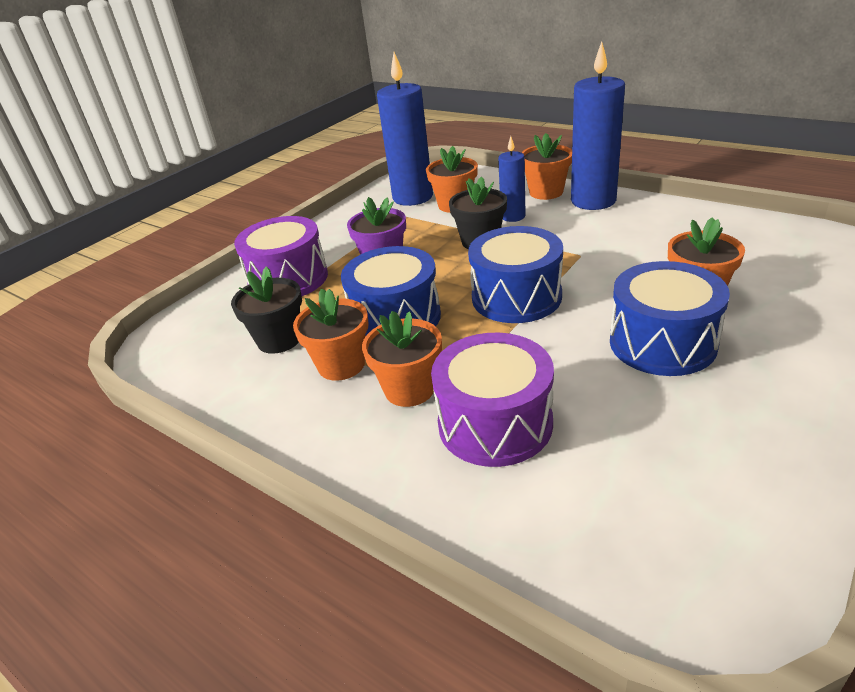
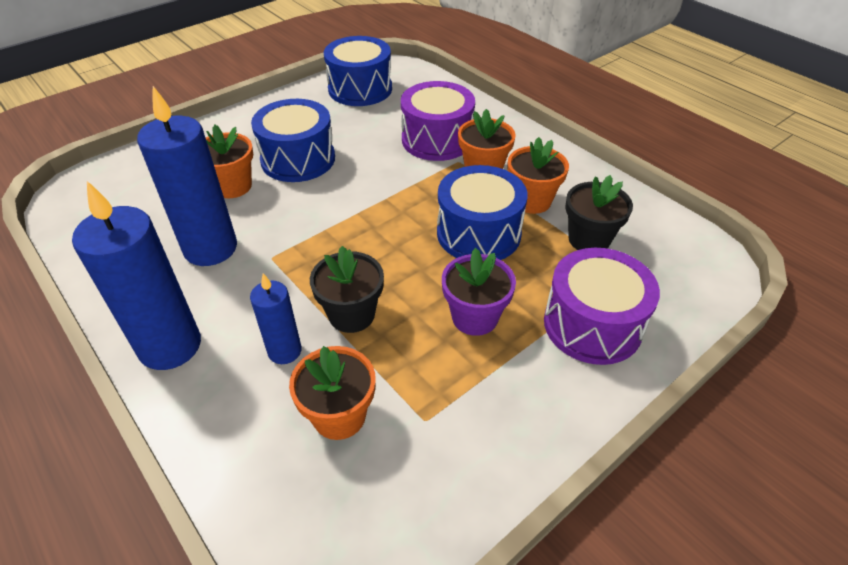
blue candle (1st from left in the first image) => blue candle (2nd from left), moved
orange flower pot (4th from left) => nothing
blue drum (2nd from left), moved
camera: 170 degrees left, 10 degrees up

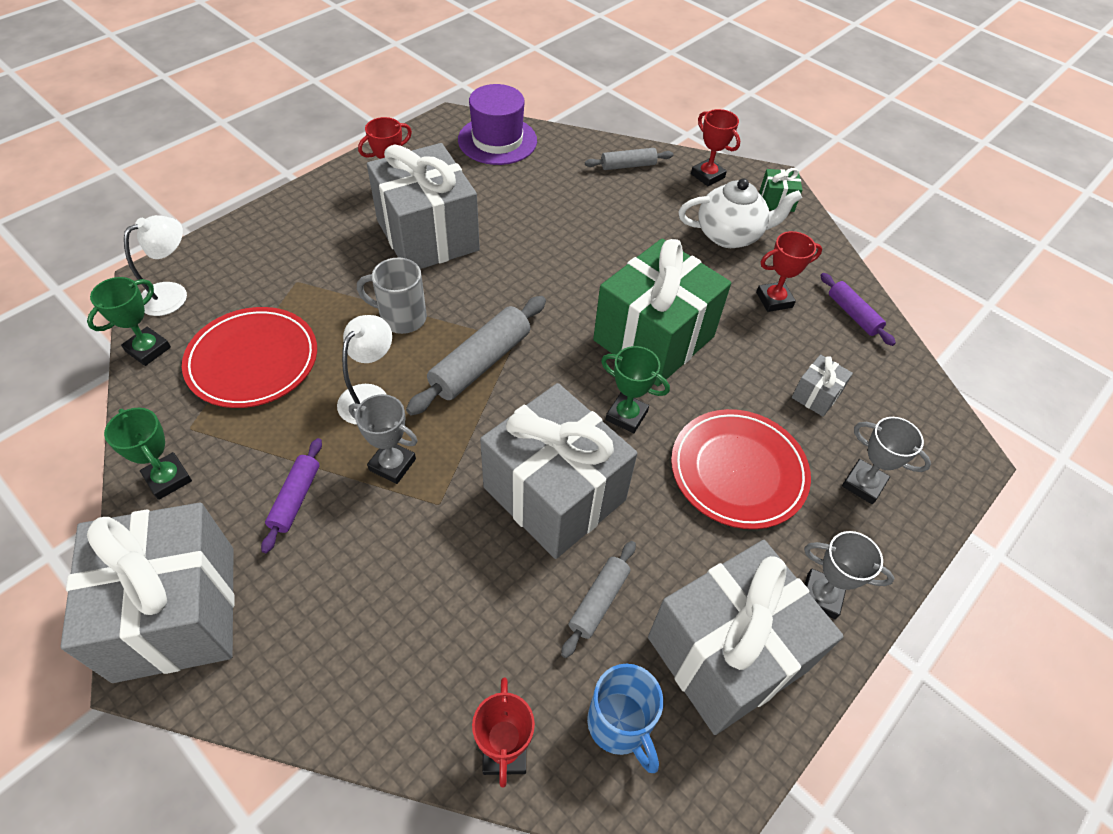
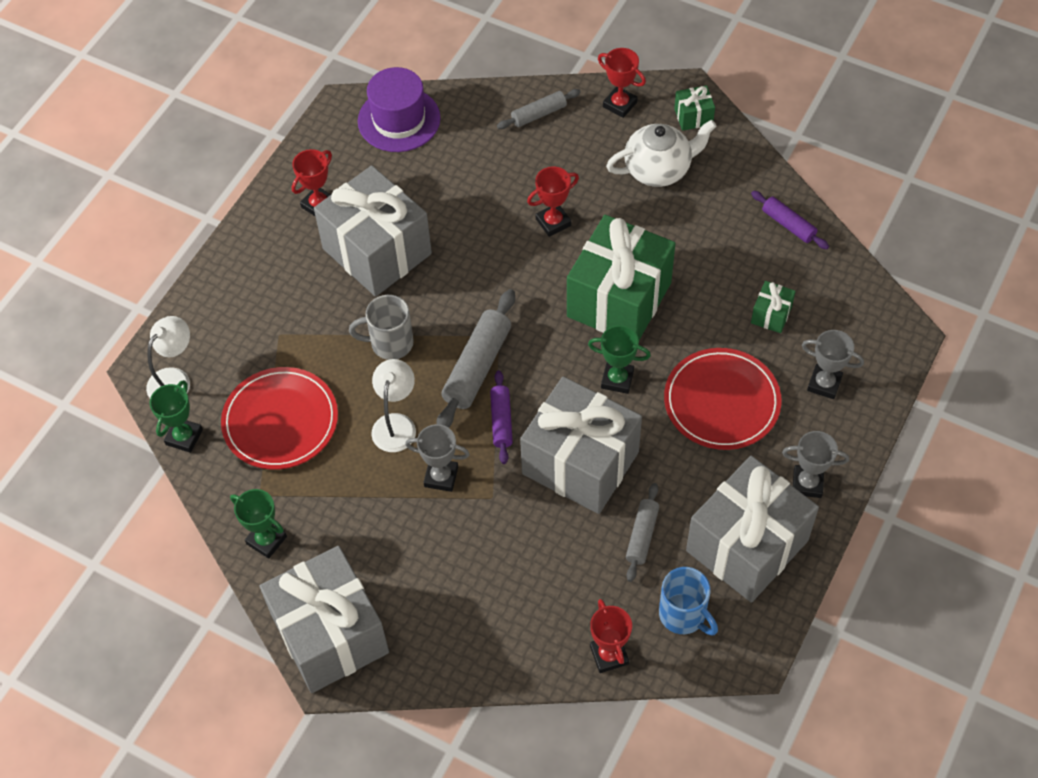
red trophy (4th from left in the first image) => red trophy (2nd from left), moved
grey gift (5th from left) => green gift (3rd from left)
purple rolling pin (1st from left), moved
camera: 10 degrees left, 5 degrees up

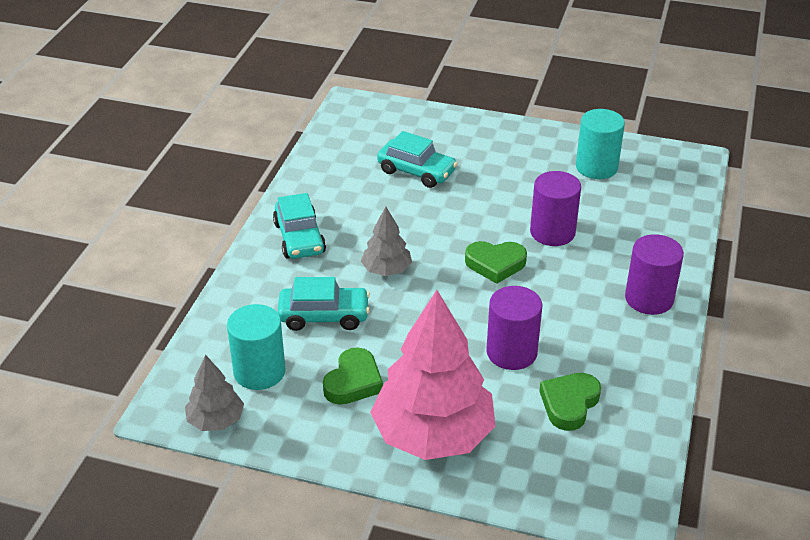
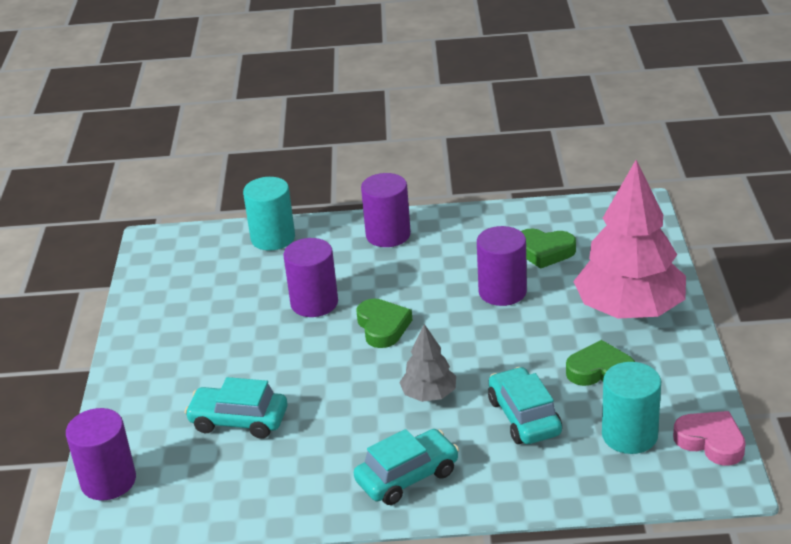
turquoise cylinder (2nd from left in the first image) => turquoise cylinder (1st from left), moved
turquoise car (3rd from left in the first image) => turquoise car (1st from left), 90 degrees counterclockwise
grey tree (1st from left) => pink heart
nothing => purple cylinder (1st from left)
camera: 105 degrees left, 5 degrees down

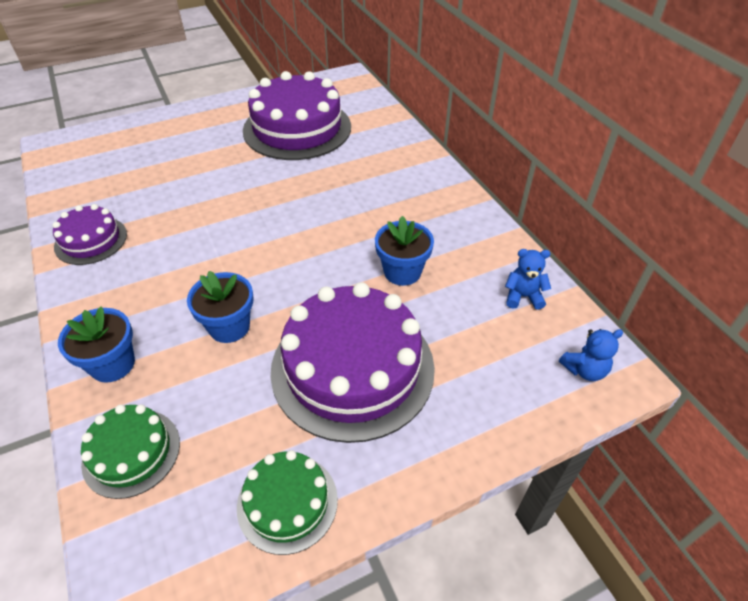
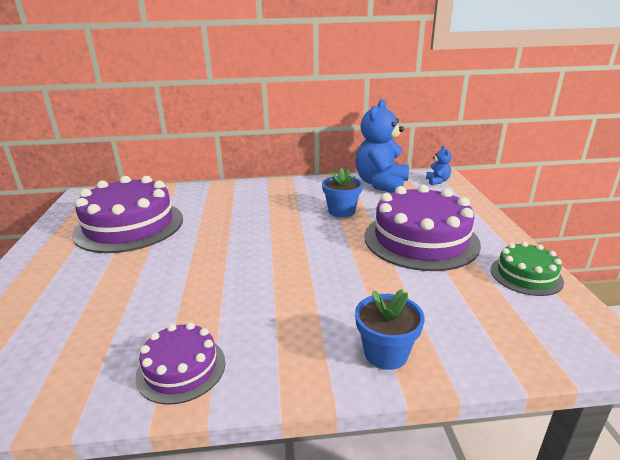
blue teddy bear (1st from left), x2.27
blue flower pot (2nd from left) => nothing
green cake (1st from left) => nothing
camera: 70 degrees left, 20 degrees down

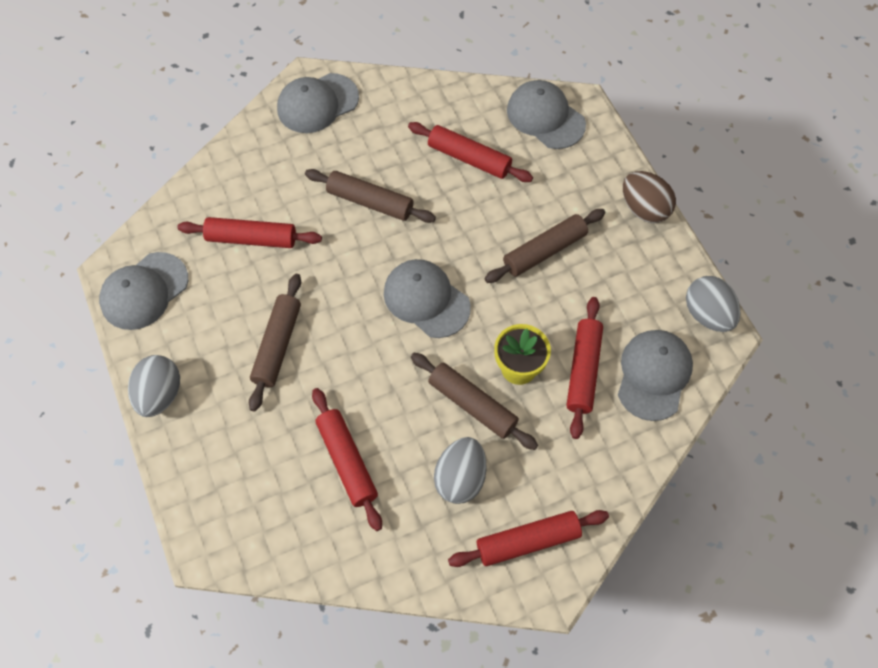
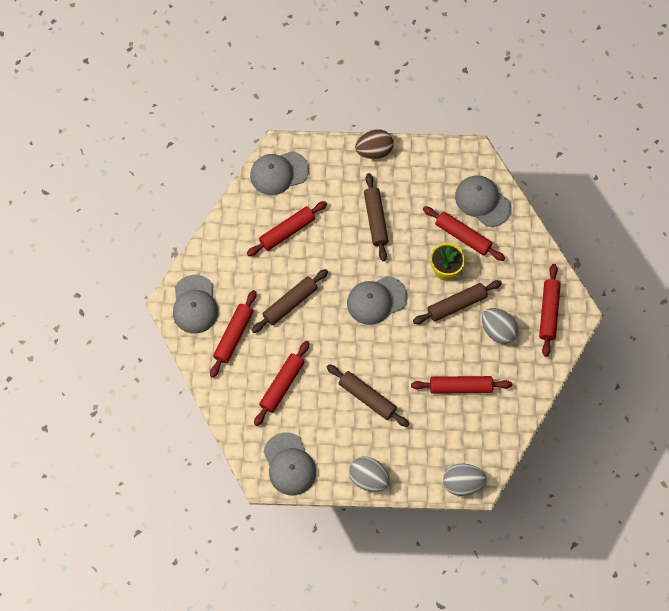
grey egg (3rd from left in the first image) => grey egg (2nd from left), moved
nothing => red rolling pin (1st from left)
camera: 65 degrees left, 5 degrees up

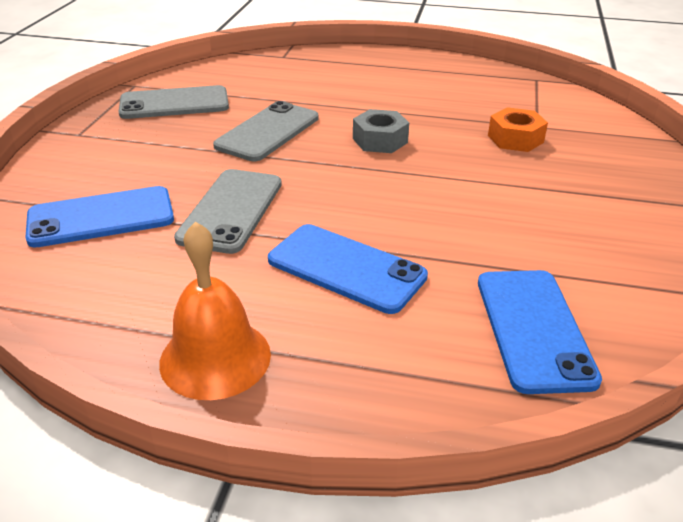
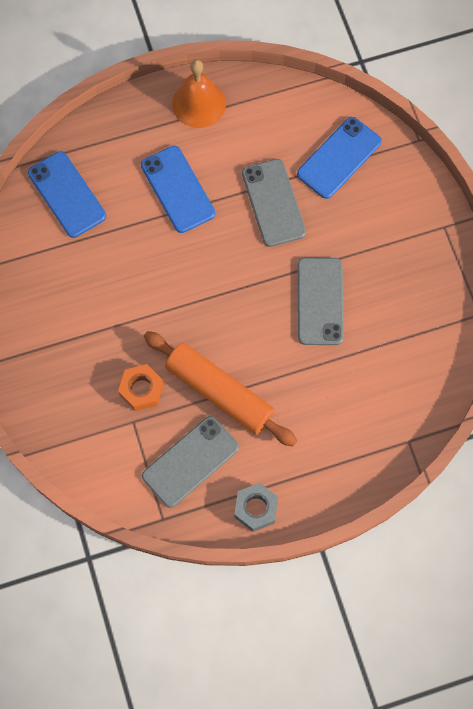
grey phone (1st from left), moved
grey nut, moved
blue phone (2nd from left), 60 degrees clockwise
nothing => orange rolling pin
camera: 150 degrees right, 35 degrees up

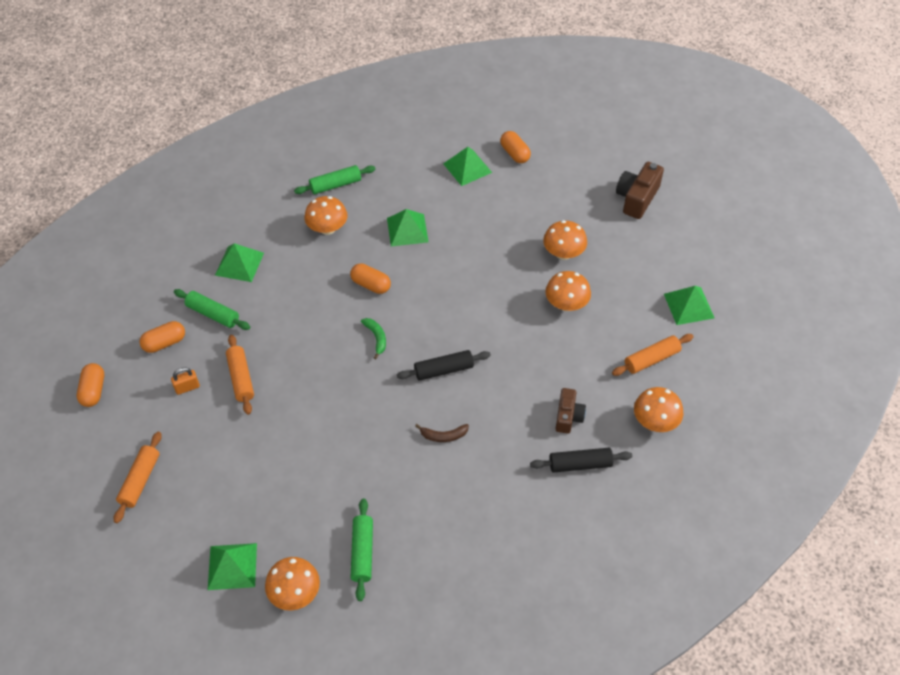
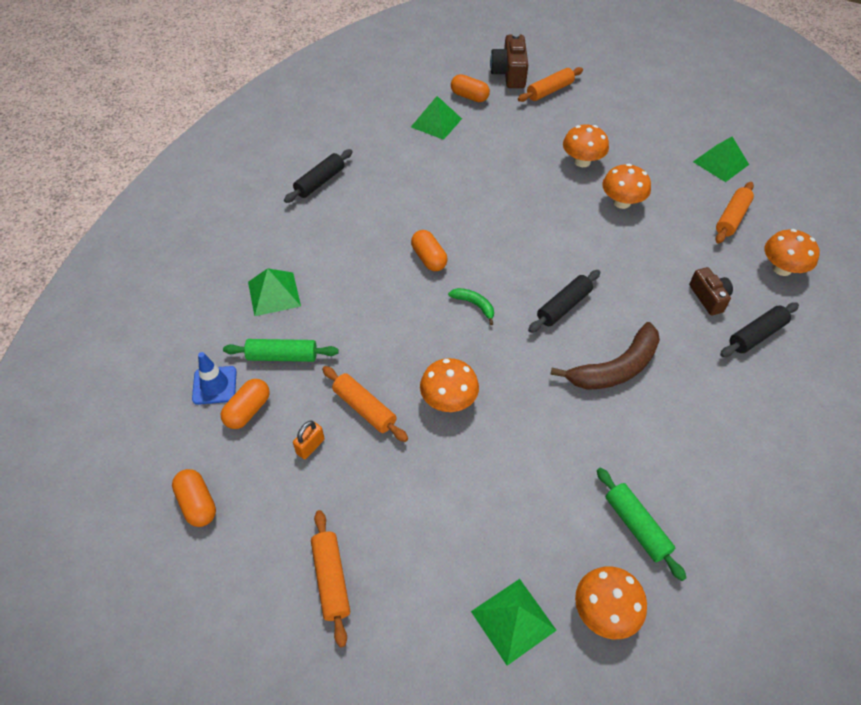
brown camera (2nd from left in the first image) => brown camera (1st from left), moved
green rolling pin (2nd from left) => black rolling pin (1st from left)
orange mushroom (2nd from left in the first image) => orange mushroom (1st from left), moved
green pyramid (3rd from left) => nothing
orange capsule (3rd from left), 60 degrees clockwise
brown banana, x2.03
nothing => orange rolling pin (3rd from left)
nothing => blue traffic cone
camera: 30 degrees left, 0 degrees up

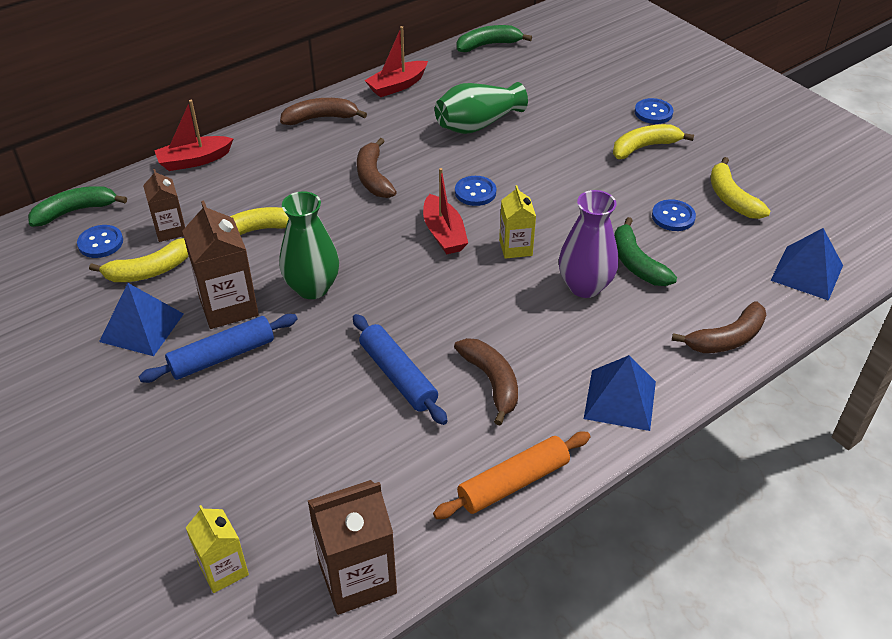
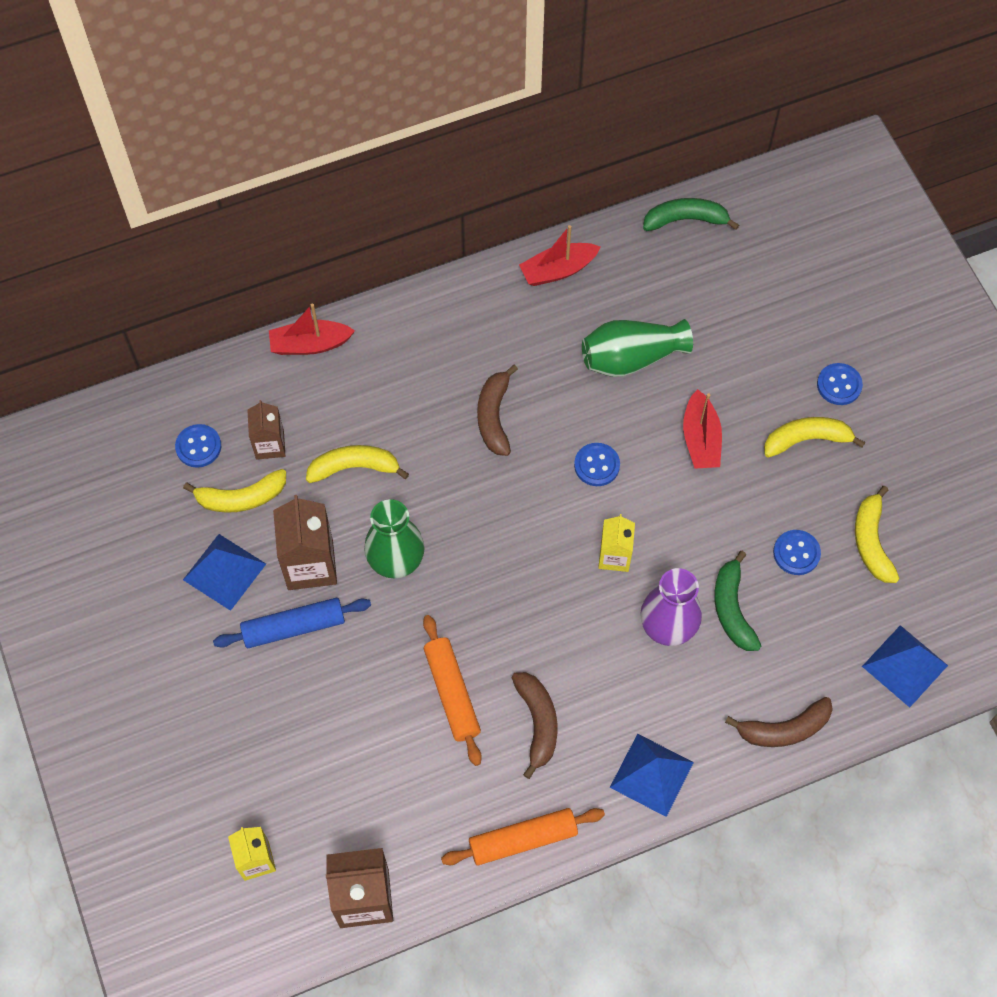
brown banana (1st from left) => nothing
red boat (3rd from left), moved
green banana (1st from left) => nothing
blue rolling pin (2nd from left) => orange rolling pin (1st from left)
camera: 15 degrees right, 20 degrees up

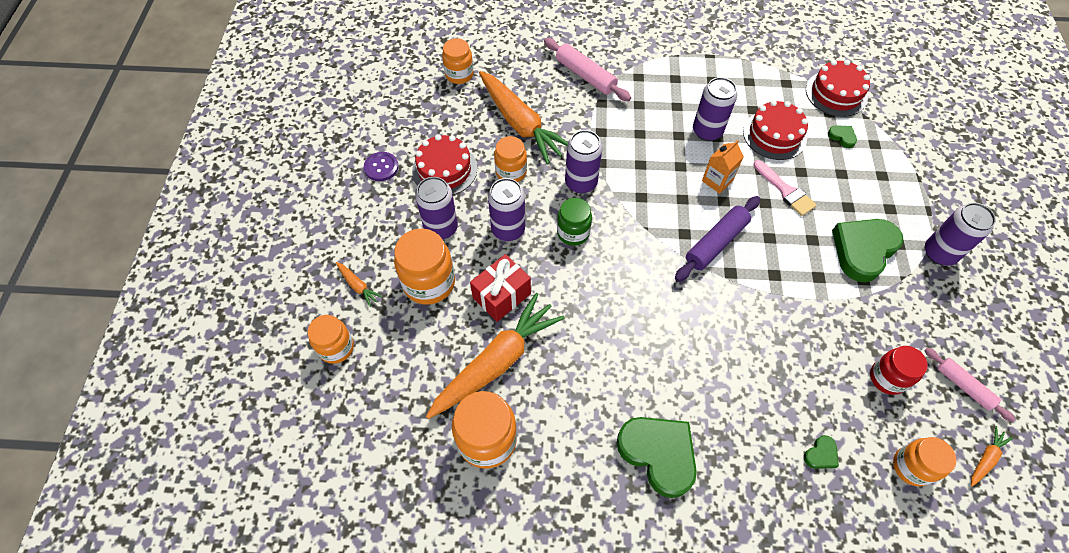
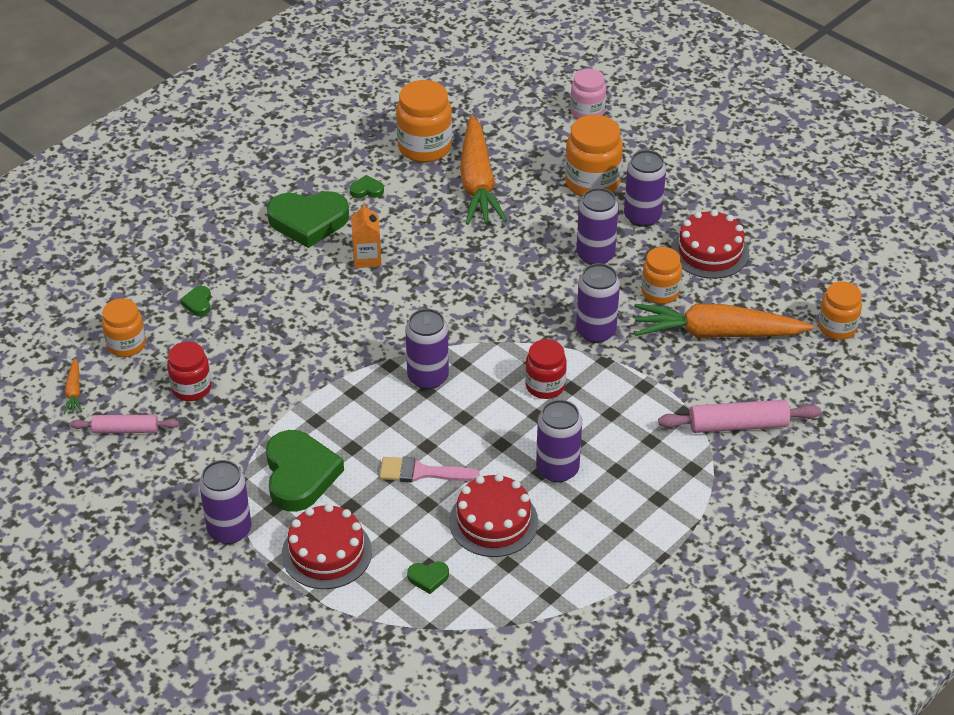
red cake (3rd from left in the first image) => red cake (1st from left), moved
orange carton, moved
purple button => nothing
purple rolling pin => purple can (2nd from left)
green jar => nothing
red gift => nothing
orange carrot (1st from left) => nothing
orange jar (1st from left) => pink jar
nothing => green heart (4th from left)
nothing => red jar (2nd from left)
camera: 130 degrees right, 15 degrees down

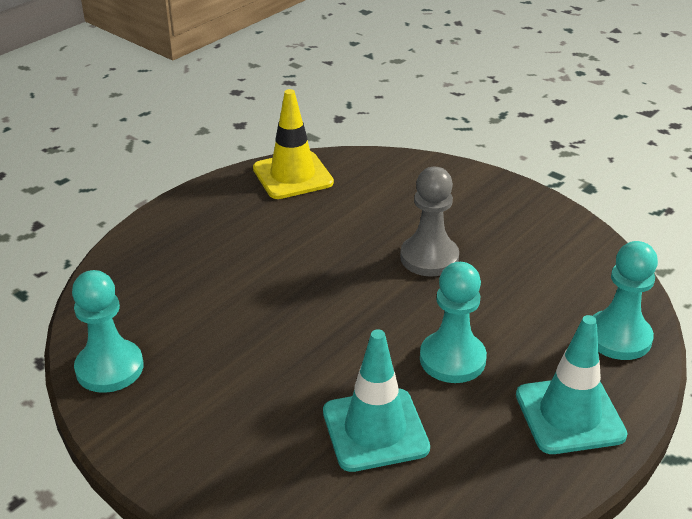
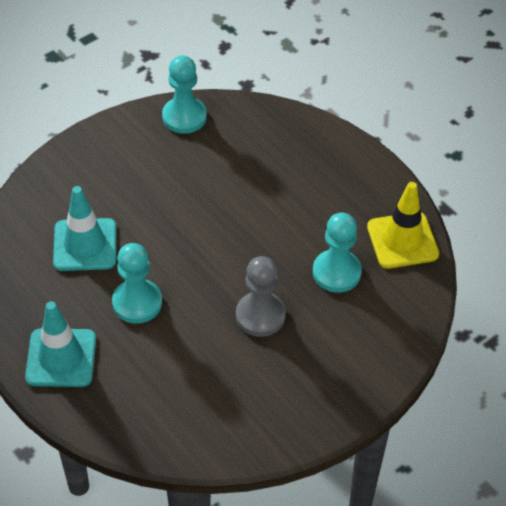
turquoise pawn (3rd from left), moved
camera: 100 degrees right, 15 degrees up

